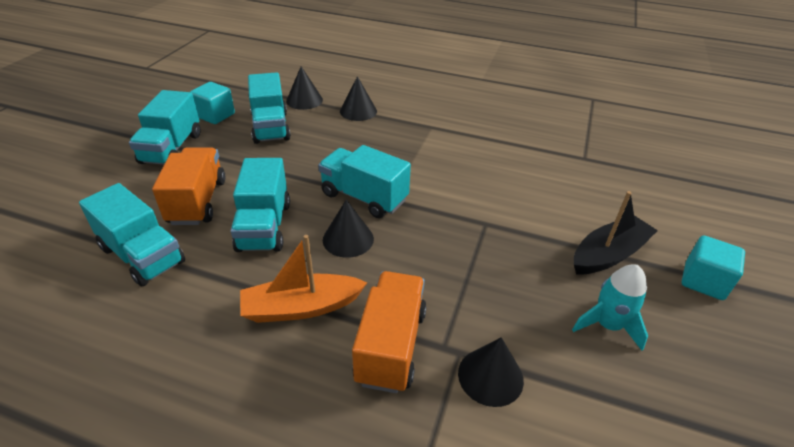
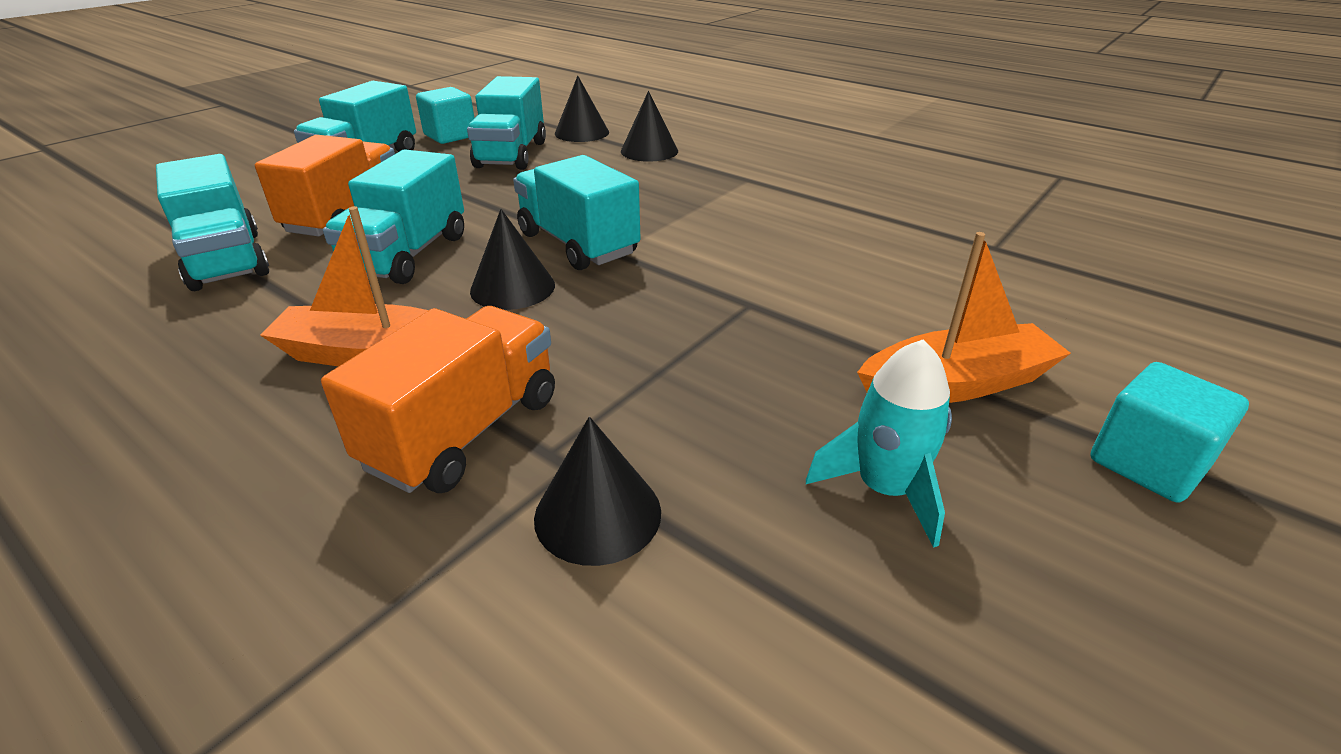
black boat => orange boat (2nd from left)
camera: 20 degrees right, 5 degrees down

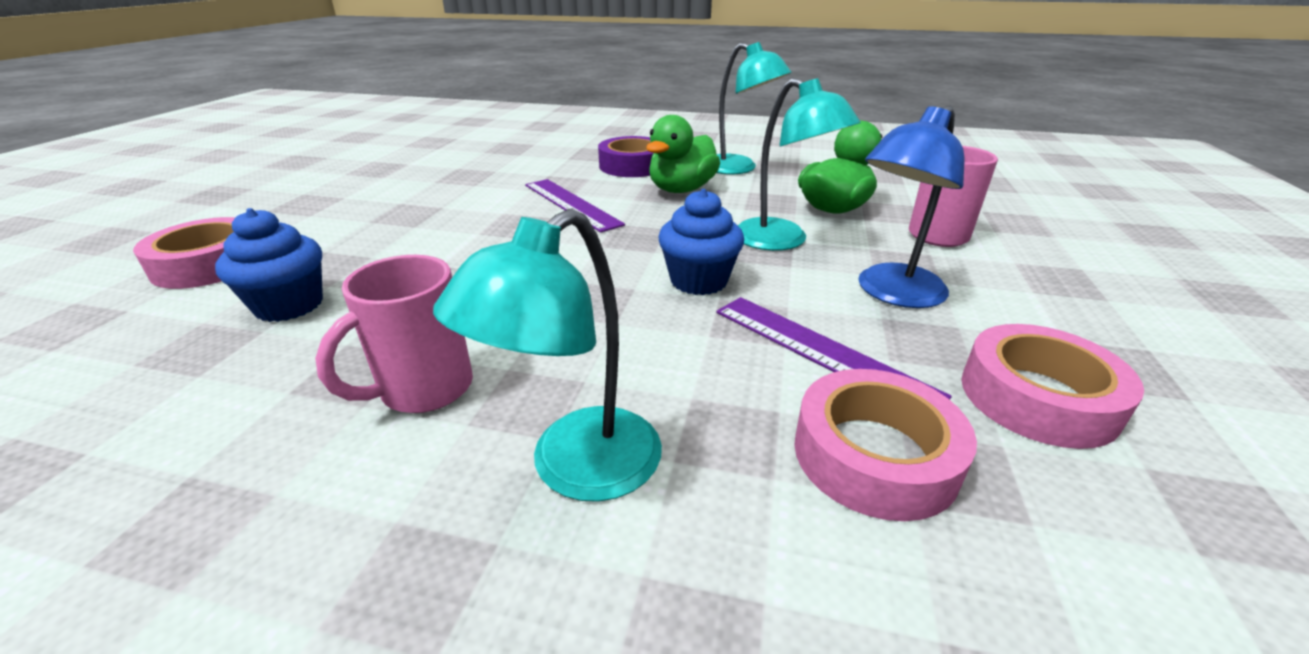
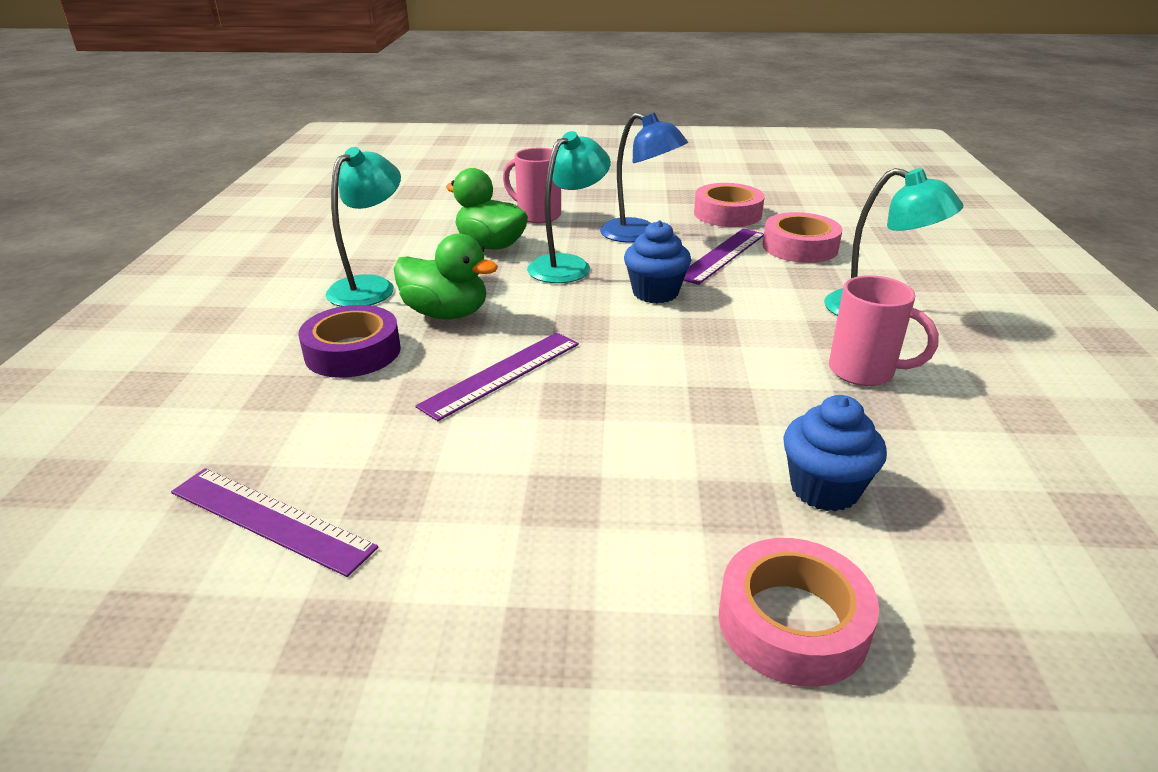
nothing => purple ruler (1st from left)
camera: 100 degrees left, 0 degrees up

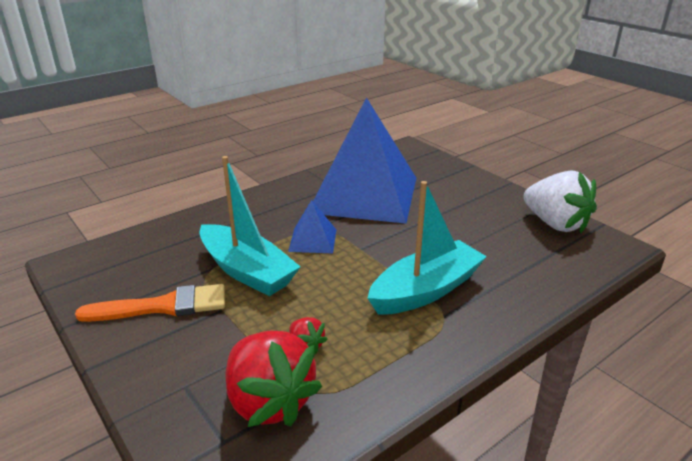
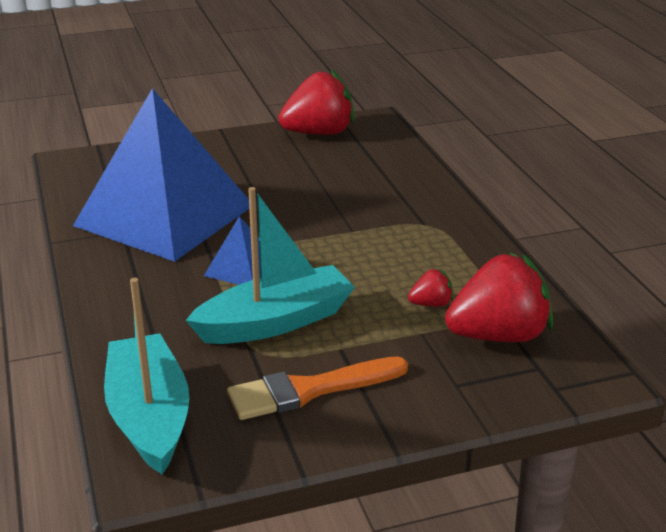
white strawberry => red strawberry (1st from left)
turquoise boat (2nd from left in the first image) => turquoise boat (1st from left), moved
orange brush, 120 degrees counterclockwise
camera: 70 degrees left, 0 degrees up

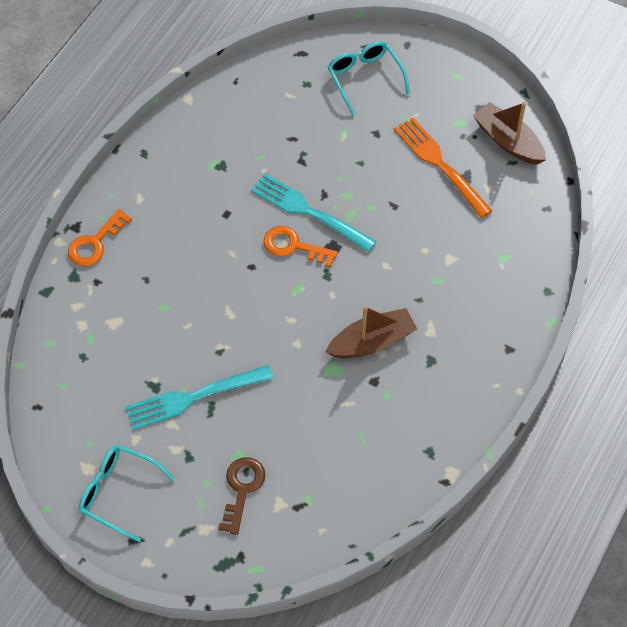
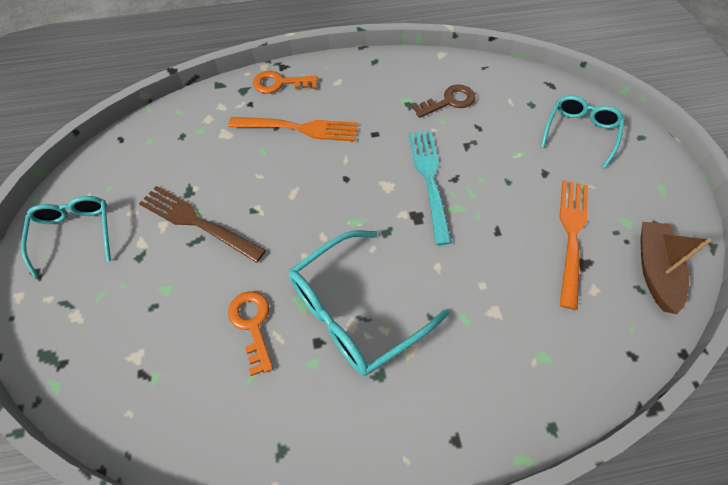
orange key (2nd from left in the first image) => orange key (1st from left), moved
brown boat (1st from left) => turquoise glasses (2nd from left)
turquoise fork (1st from left) => brown fork
brown key, moved
nothing => orange fork (1st from left)
camera: 50 degrees right, 0 degrees up

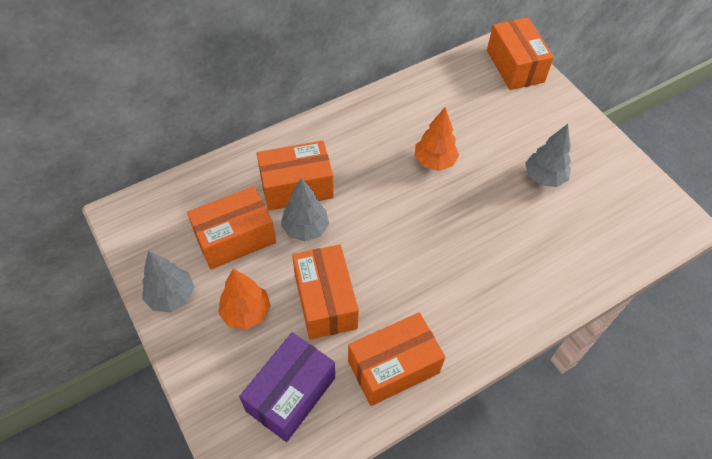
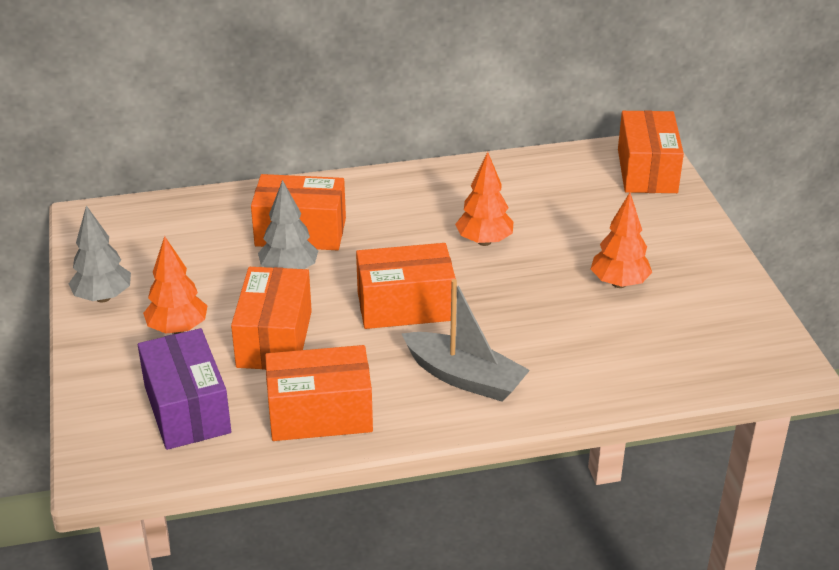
grey tree (3rd from left) => orange tree (3rd from left)
orange box (1st from left in the first image) => orange box (4th from left), moved
purple box, 75 degrees counterclockwise
nothing => grey boat
camera: 20 degrees right, 20 degrees down

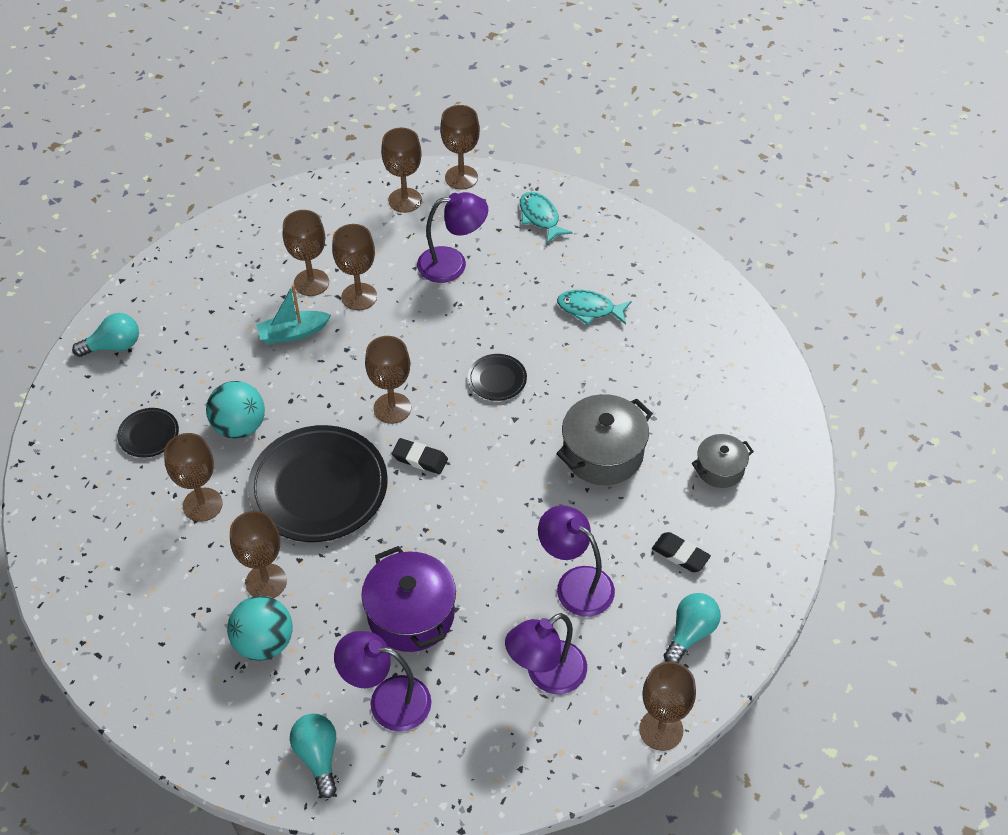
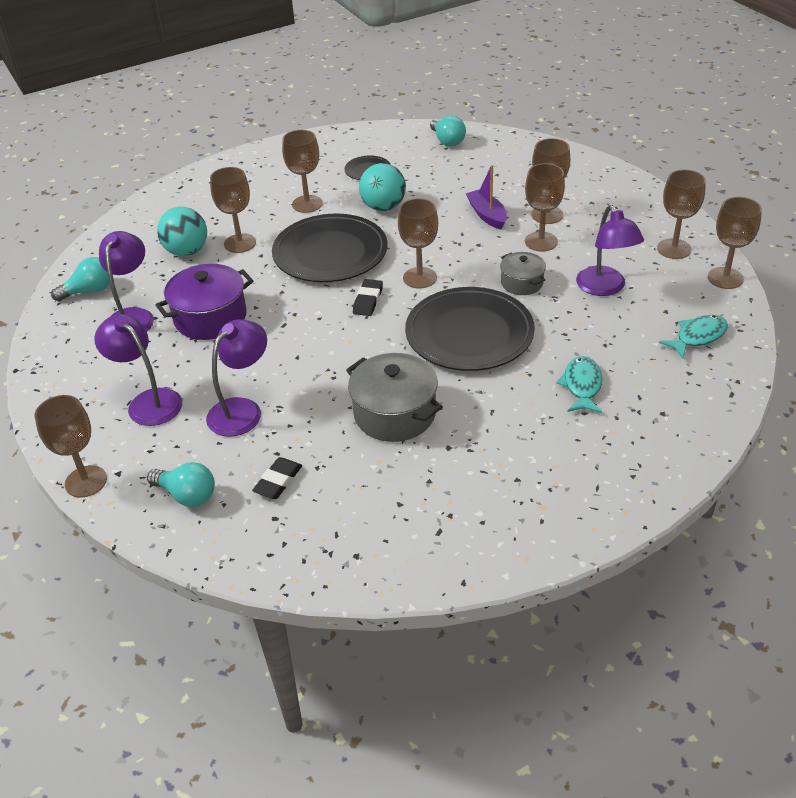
turquoise boat => purple boat
black plate (3rd from left), x2.23
grey pot (2nd from left), moved
camera: 85 degrees right, 10 degrees down

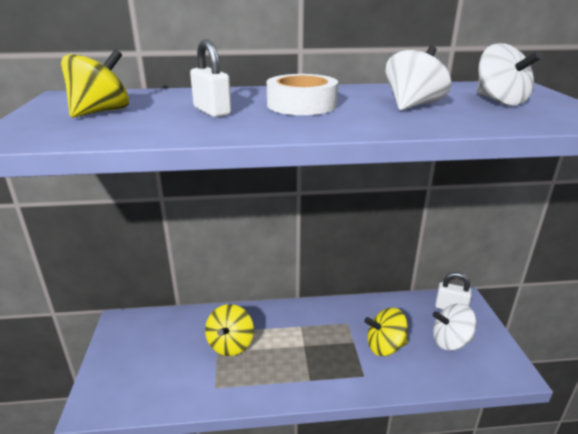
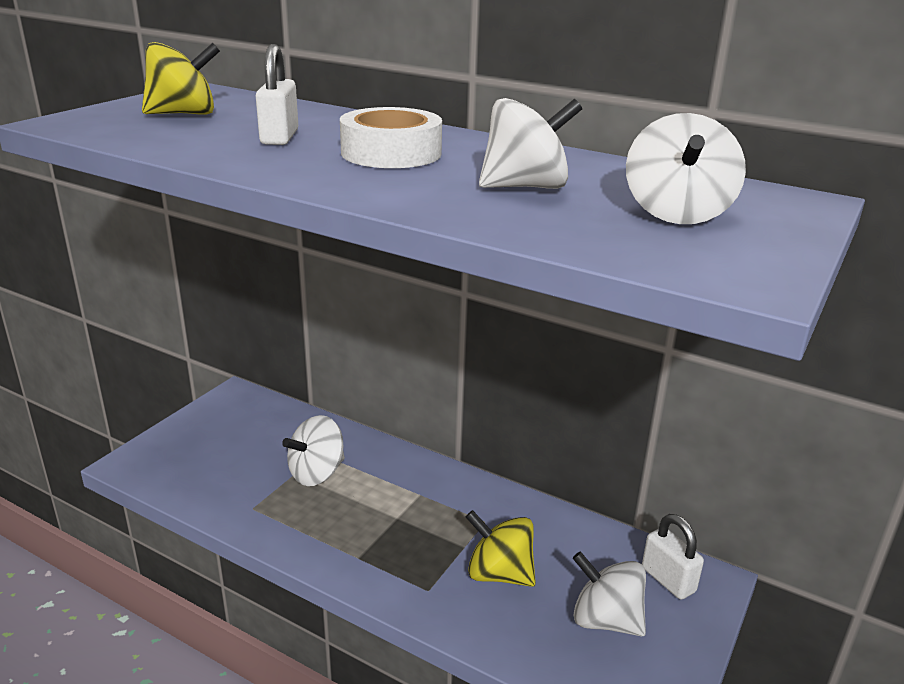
yellow spinning top (2nd from left) => white spinning top (1st from left)
camera: 35 degrees right, 0 degrees up

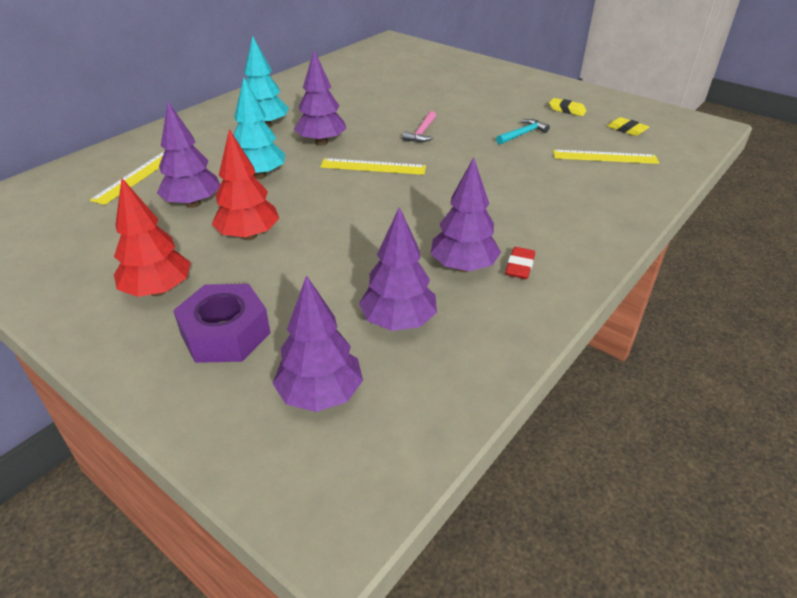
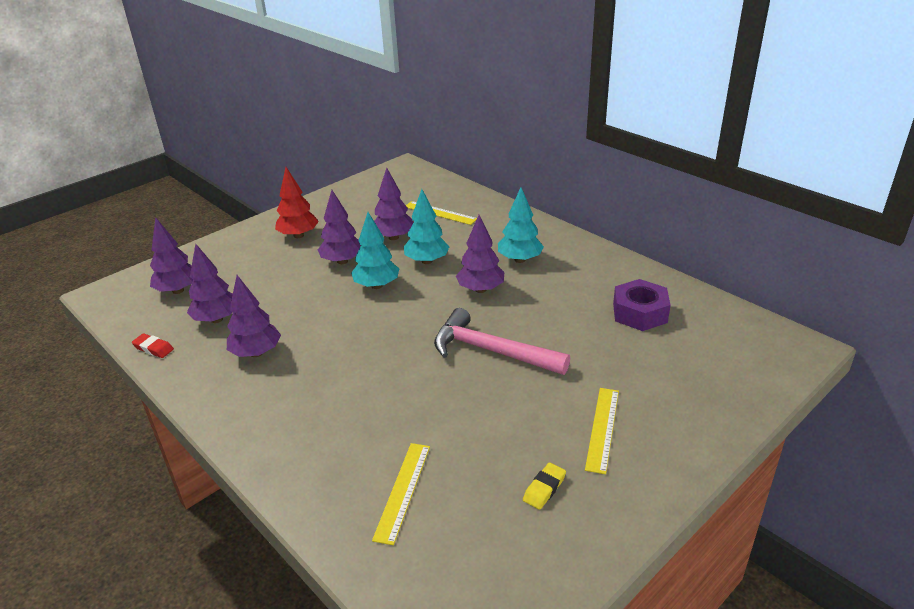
pink hammer, x2.12
yellow eraser (2nd from left) => nothing
turquoise hammer => nothing
red tree (2nd from left) => purple tree (4th from left)
yellow ruler (2nd from left in the first image) => yellow ruler (3rd from left), moved
red eraser, moved
purple nut, moved
nothing => turquoise tree (1st from left)
camera: 100 degrees right, 5 degrees down

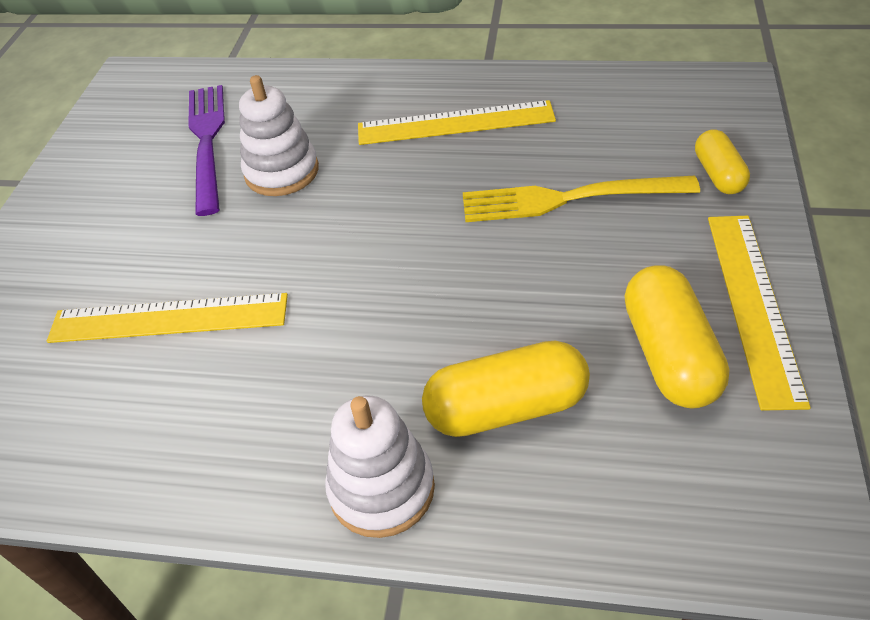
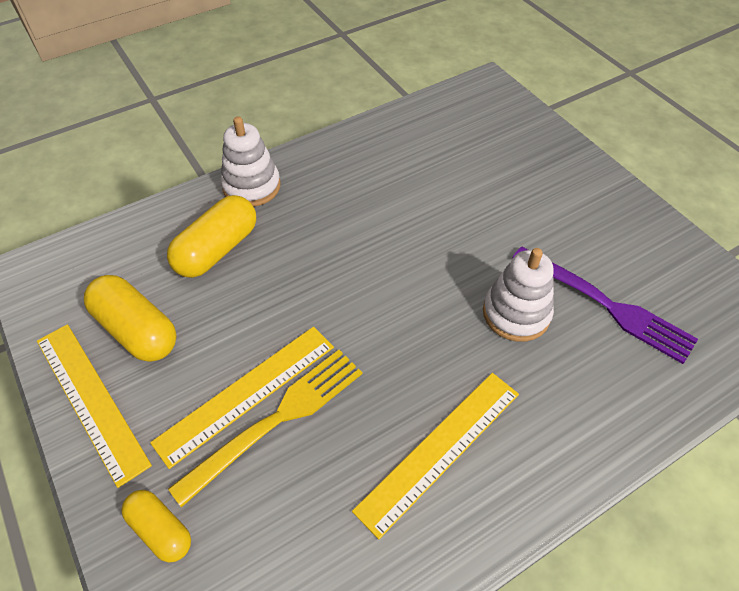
yellow ruler (1st from left in the first image) => yellow ruler (2nd from left), moved
camera: 135 degrees right, 5 degrees up

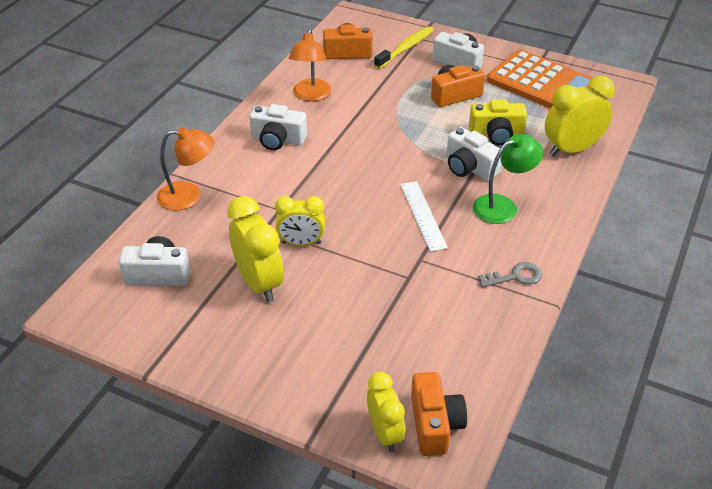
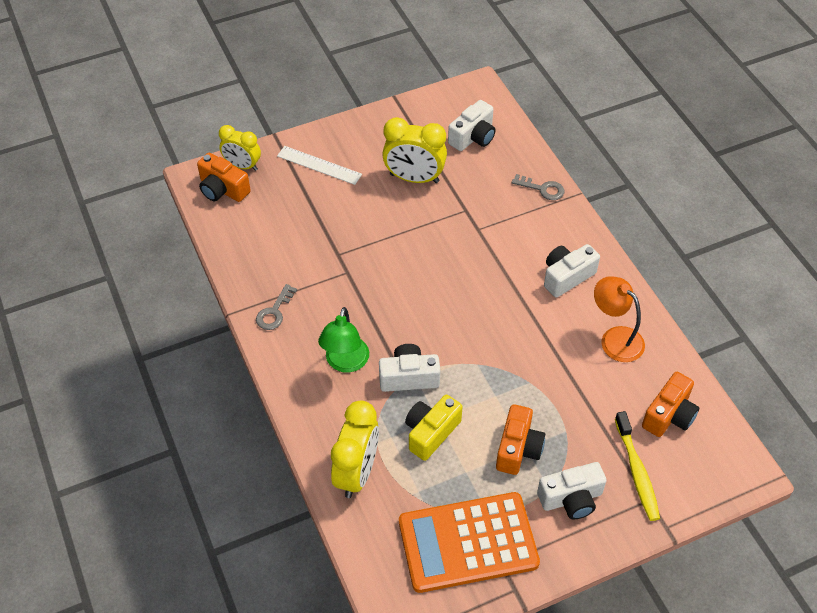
orange lamp (1st from left) => grey key (2nd from left)
white ruler, moved
yellow clock (2nd from left) => nothing
camera: 130 degrees right, 10 degrees up

